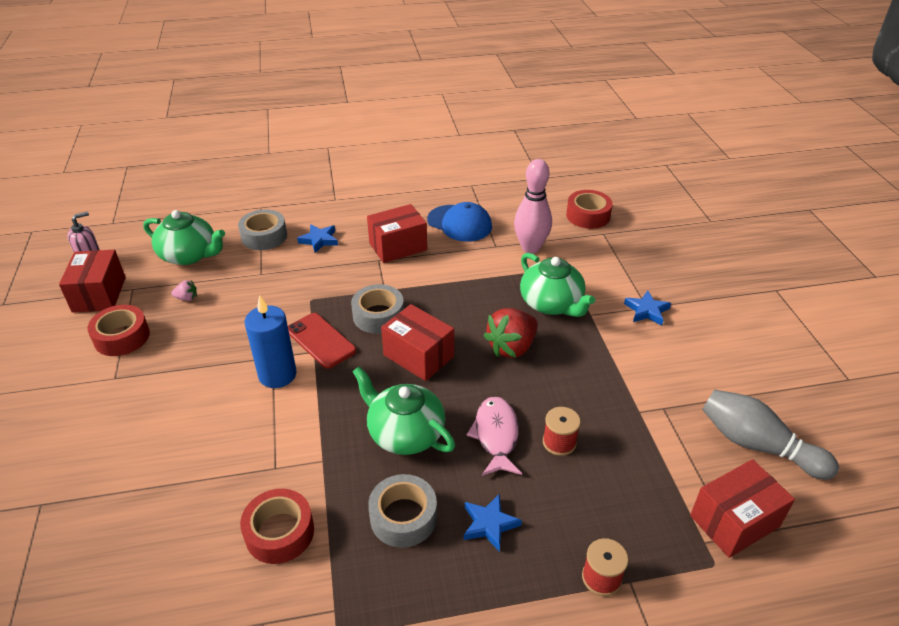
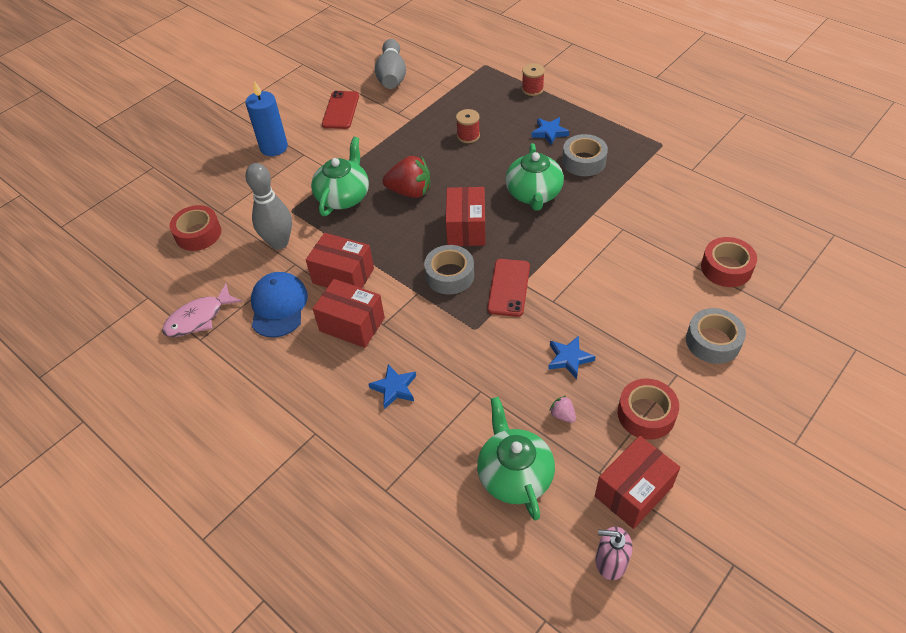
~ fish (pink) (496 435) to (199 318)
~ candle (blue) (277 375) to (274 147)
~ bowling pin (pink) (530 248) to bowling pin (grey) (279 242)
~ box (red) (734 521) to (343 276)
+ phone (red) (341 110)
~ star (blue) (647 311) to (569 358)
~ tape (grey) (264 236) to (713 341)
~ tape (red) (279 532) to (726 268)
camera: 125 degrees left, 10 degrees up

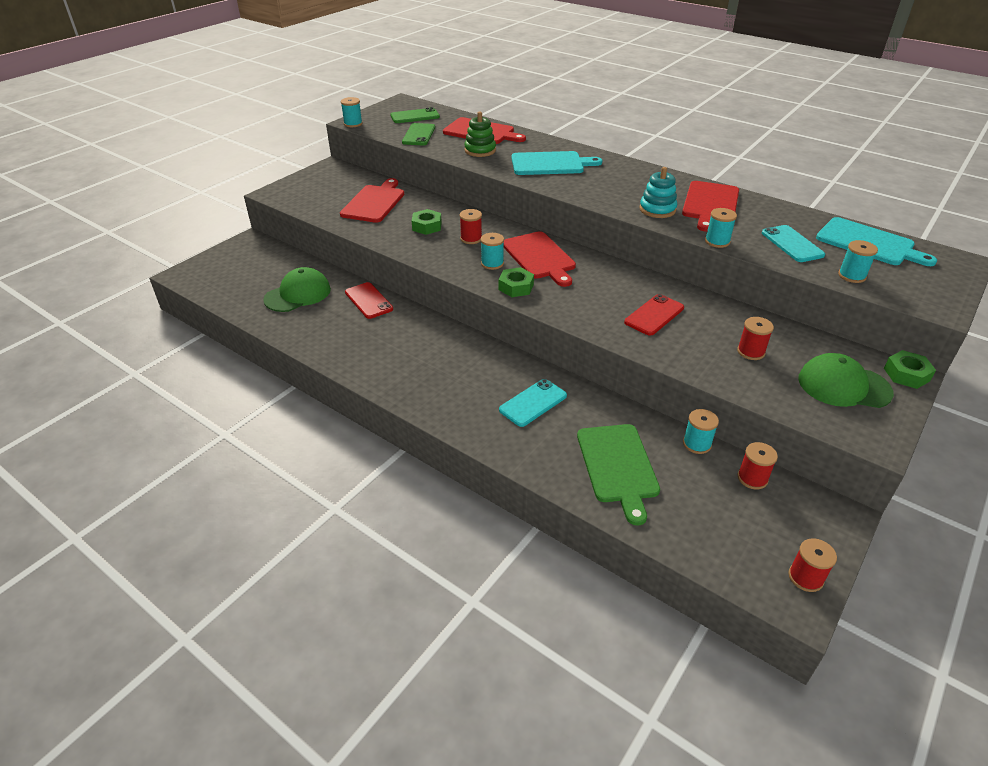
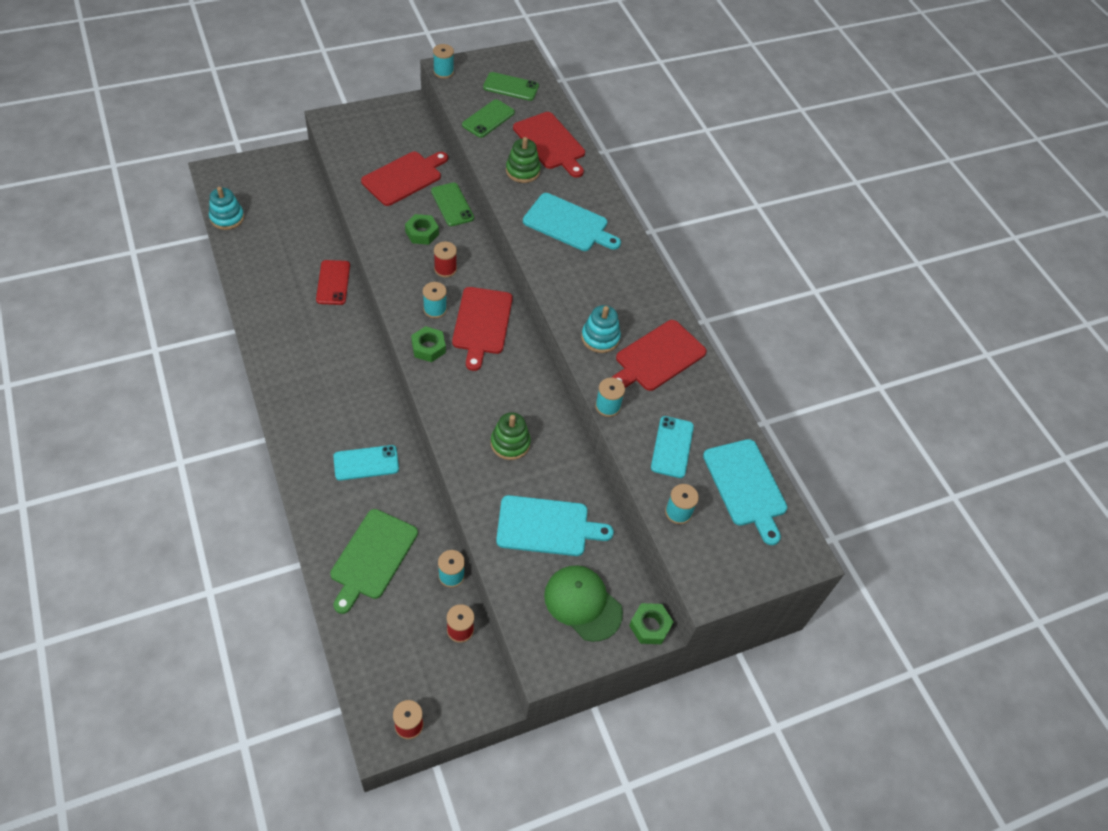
+ stacking toy (turquoise) (227 218)
+ phone (green) (452 204)
~ phone (red) (654 315) to stacking toy (green) (510 443)
~ spool (red) (751 352) to cutting board (turquoise) (547 526)
- cap (green) (298 294)
camera: 25 degrees right, 15 degrees up

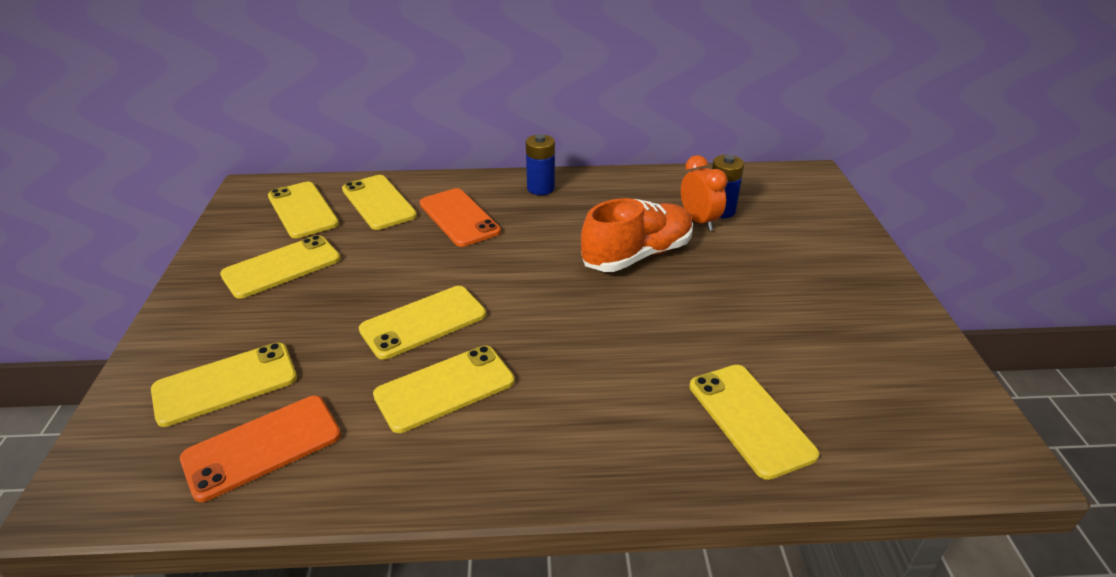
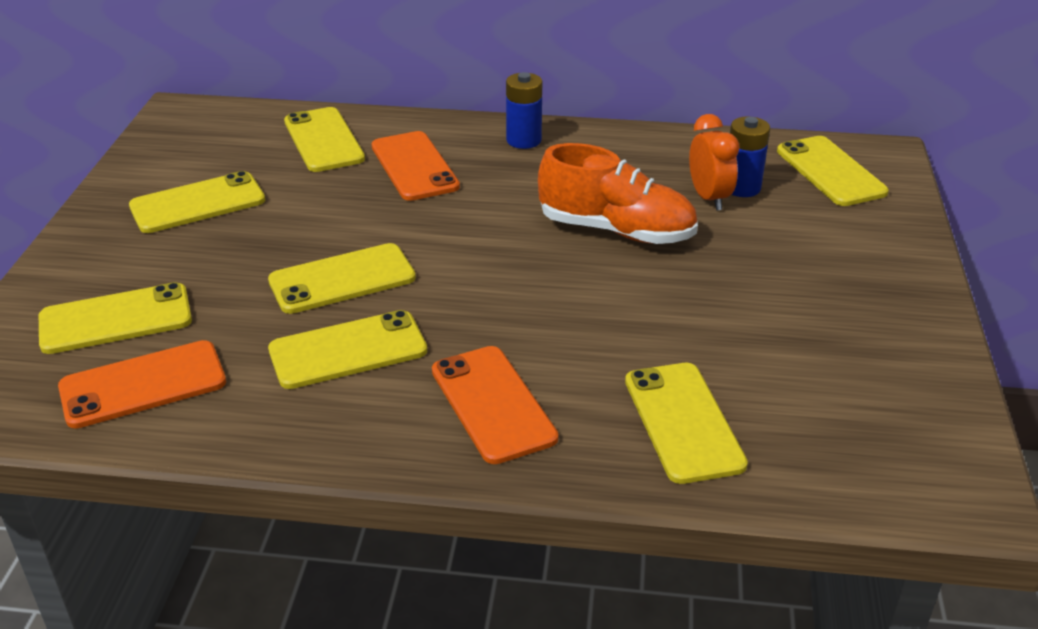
+ phone (orange) (493 404)
~ shoe (orange) (637 255) = (616 230) 45 degrees clockwise
~ phone (yellow) (303 210) to (830 171)
camera: 10 degrees right, 0 degrees up

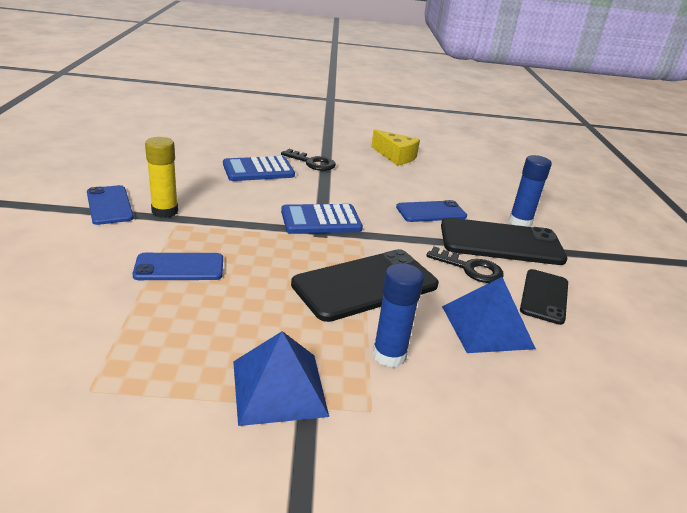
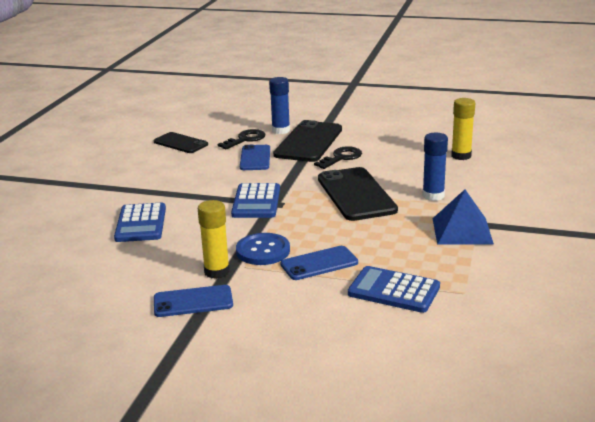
~ phone (black) (544 296) to (180 143)
~ key (black) (312 163) to (245 139)
+ button (blue) (263 251)
~ phone (blue) (179 267) = (319 263) 60 degrees clockwise
+ calculator (blue) (393 290)
+ glue stick (yellow) (461 156)
- cheese (yellow) (396 156)
- pyramid (blue) (487 326)
camera: 70 degrees left, 5 degrees down

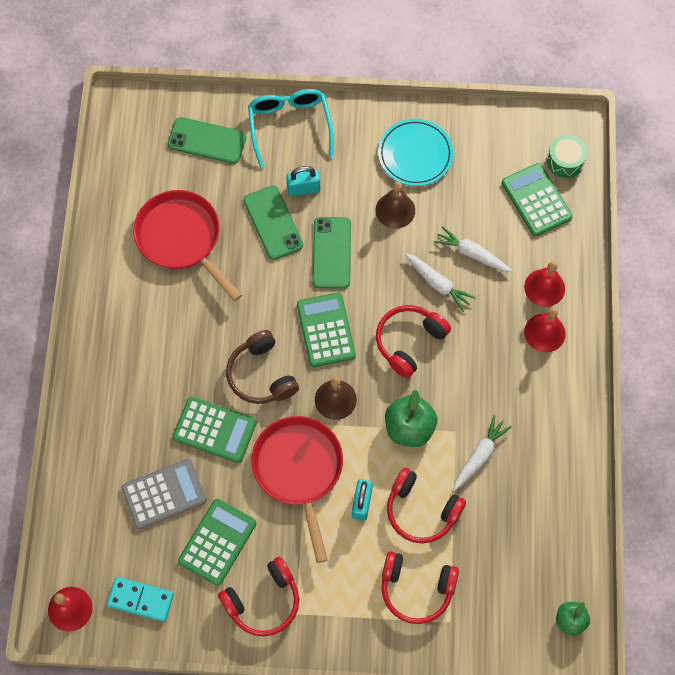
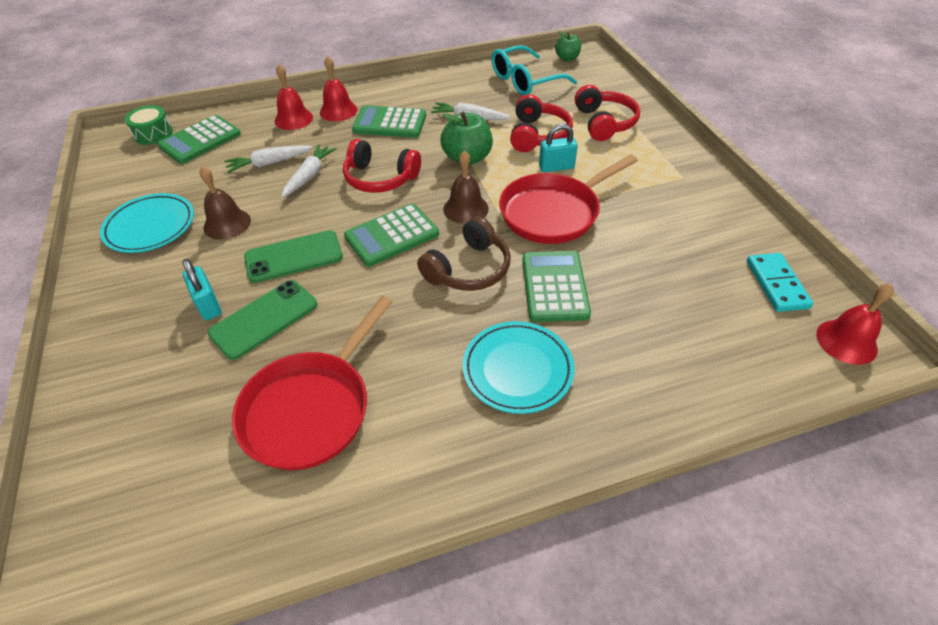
~ carrot (white) (472 254) = (269 163) 60 degrees clockwise
~ calculator (green) (217 542) to (390 123)
+ plate (turquoise) (517 369)
~ glasses (turquoise) (289 125) to (525 81)
- calculator (grey) (164 494)
- phone (green) (207 141)
- headphones (red) (263 601)
camera: 110 degrees left, 20 degrees down

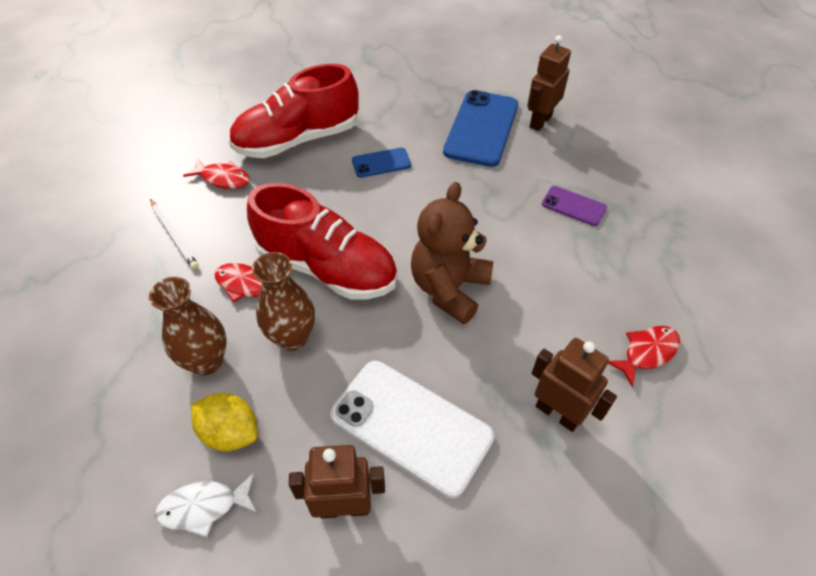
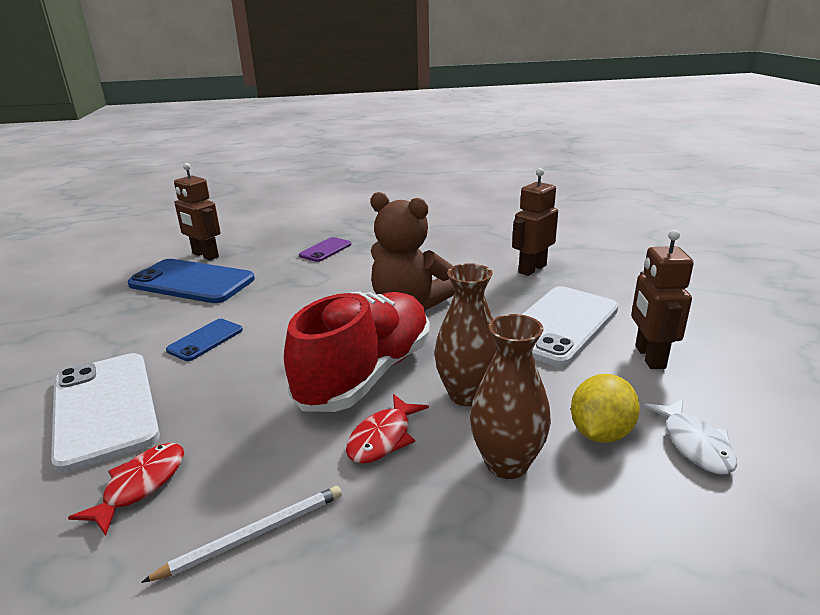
~ shoe (red) (298 140) to phone (white) (105 408)
~ phone (blue) (381 163) = (205 340) 45 degrees clockwise
- fish (red) (647 352)
camera: 85 degrees left, 25 degrees down

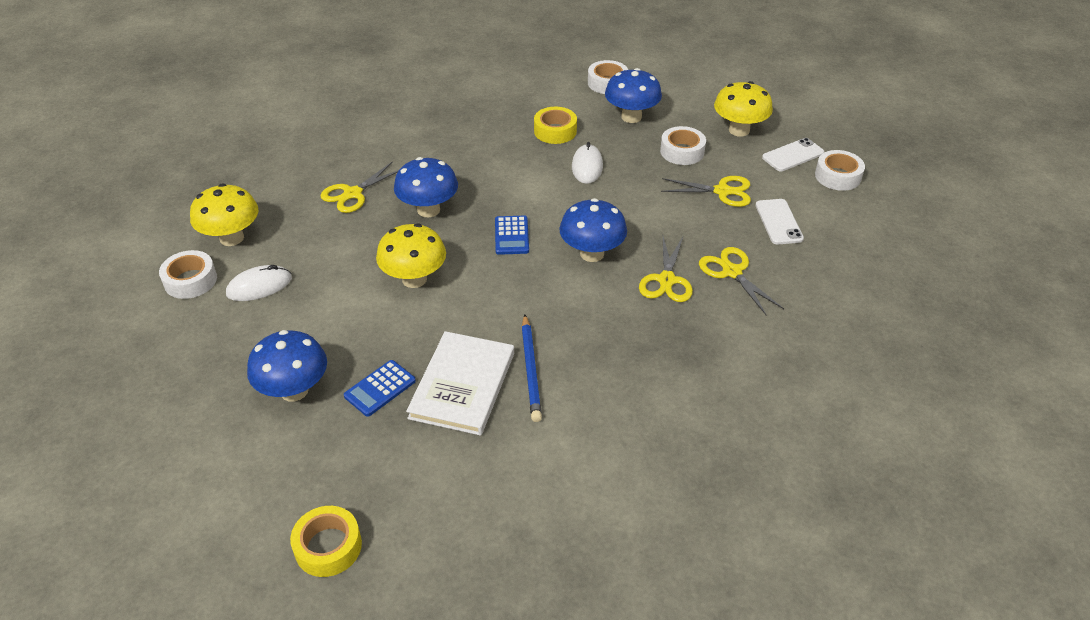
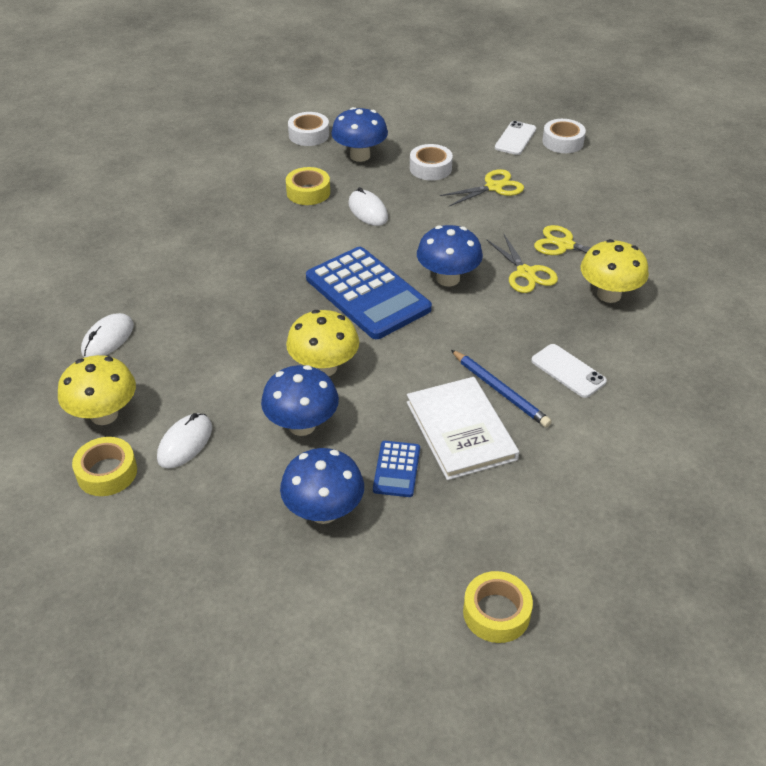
~ tape (white) (190 280) to tape (yellow) (107 472)
+ mouse (white) (108 339)
~ mushroom (blue) (428 210) to (302 425)
~ calculator (blue) (511 236) = (367 294) x2.18
~ phone (white) (778 222) to (568 371)
~ mushroom (yellow) (739 130) to (609 295)
- scissors (yellow) (353 194)
camera: 35 degrees left, 0 degrees up

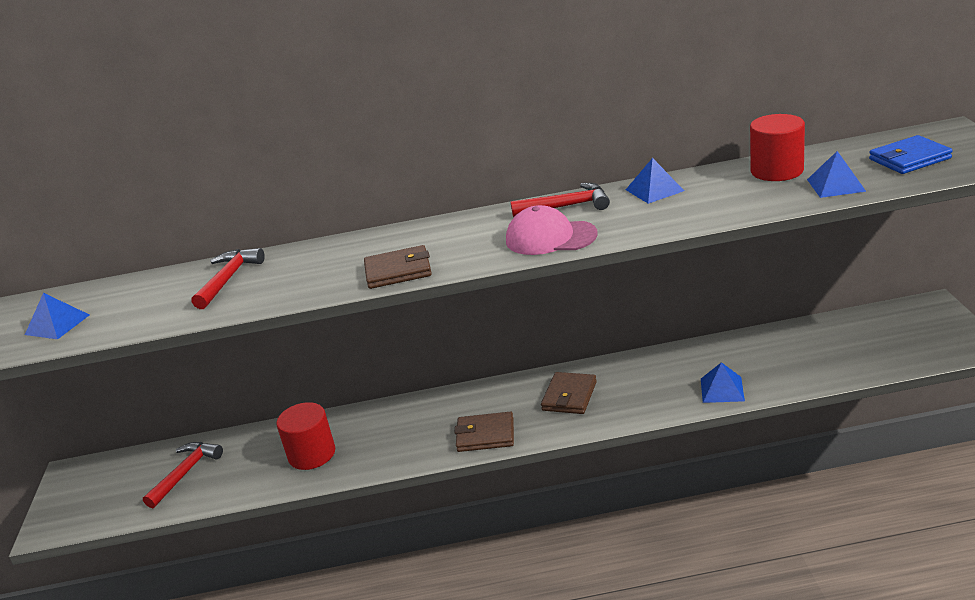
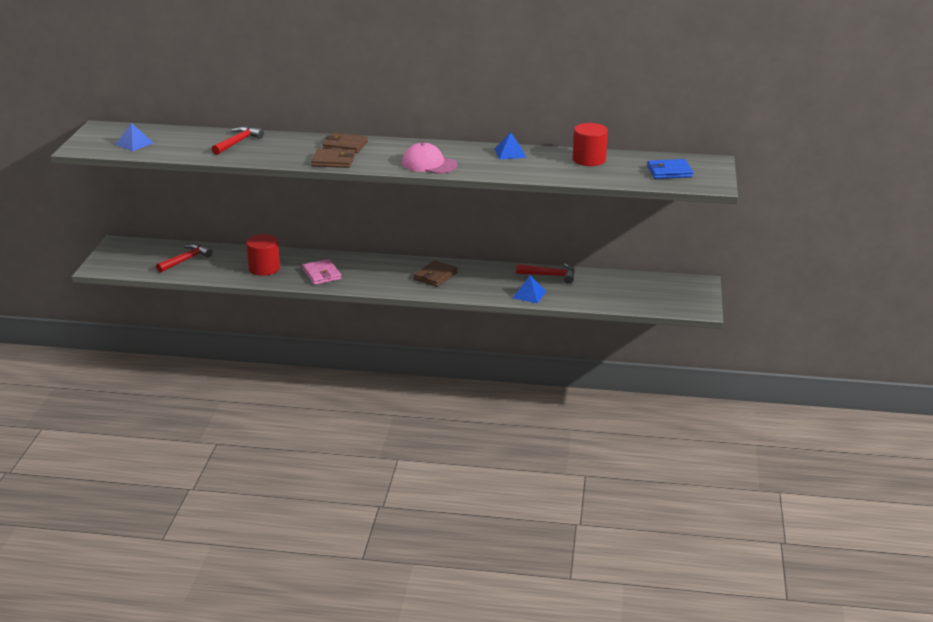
+ wallet (pink) (321 274)
~ wallet (brown) (485 435) to (345 145)
~ hammer (red) (567 206) to (550 275)
- pyramid (blue) (835 185)
camera: 10 degrees right, 0 degrees up

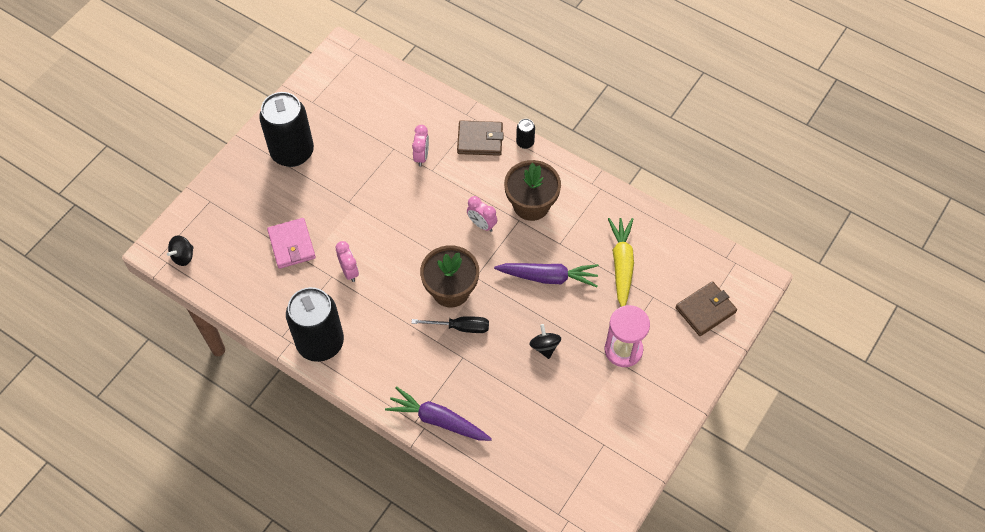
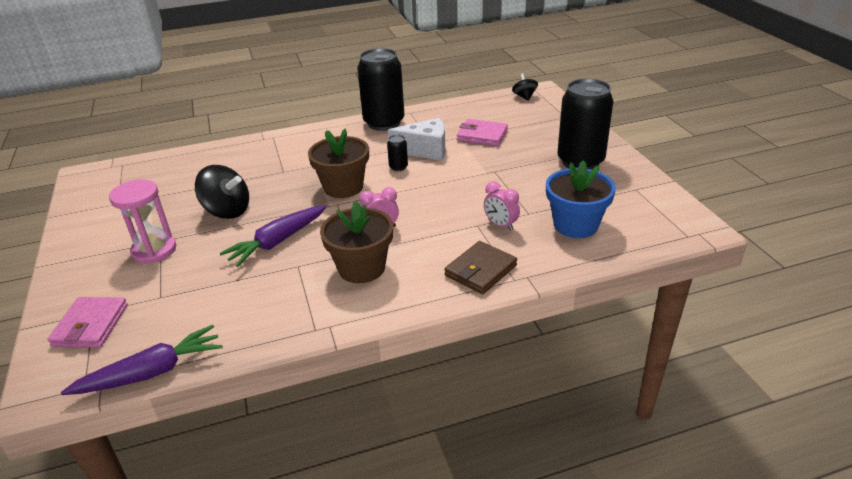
~ wallet (brown) (705 310) to wallet (pink) (91 325)
~ carrot (purple) (438 420) to (151 372)
~ spinning top (black) (544 346) = (227 211) x1.71
~ can (black) (525 142) to (398 167)
~ clock (pink) (349 271) to cheese (white) (425 150)
+ flower pot (blue) (575 225)
- screwdriver (black) (460 327)
- carrot (yellow) (621 265)
camera: 130 degrees right, 25 degrees down

